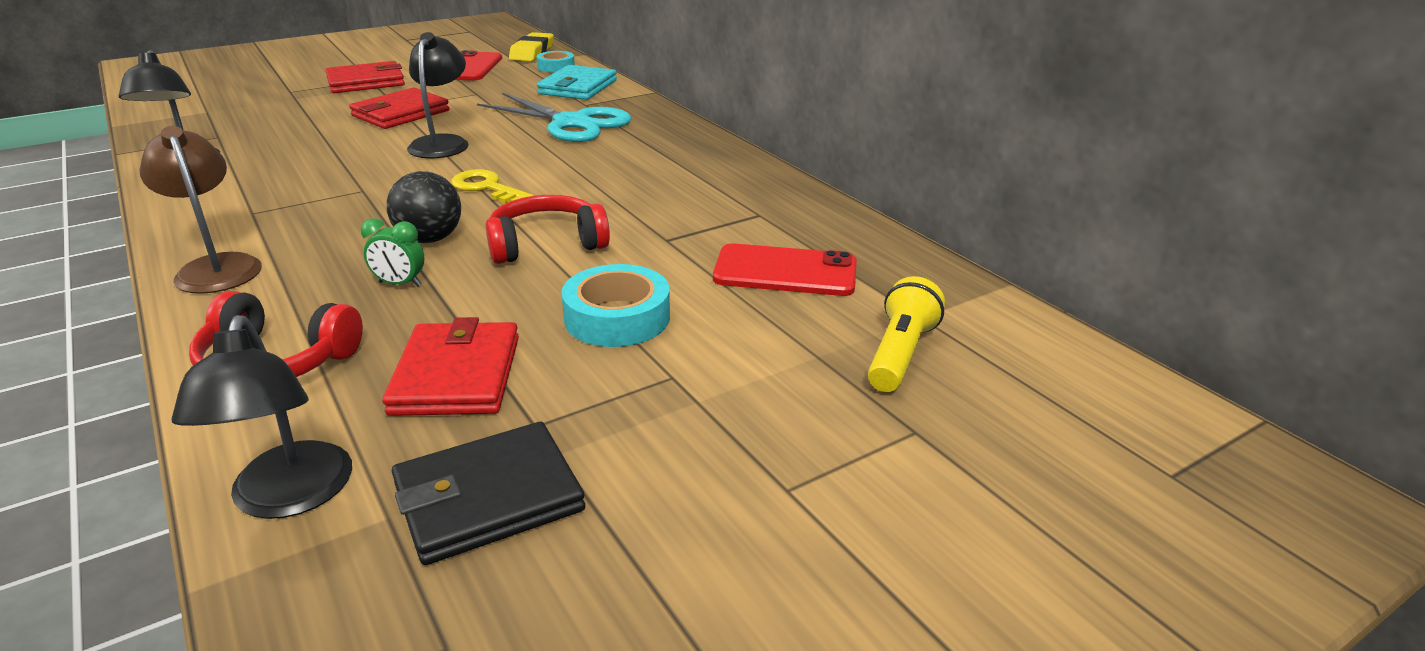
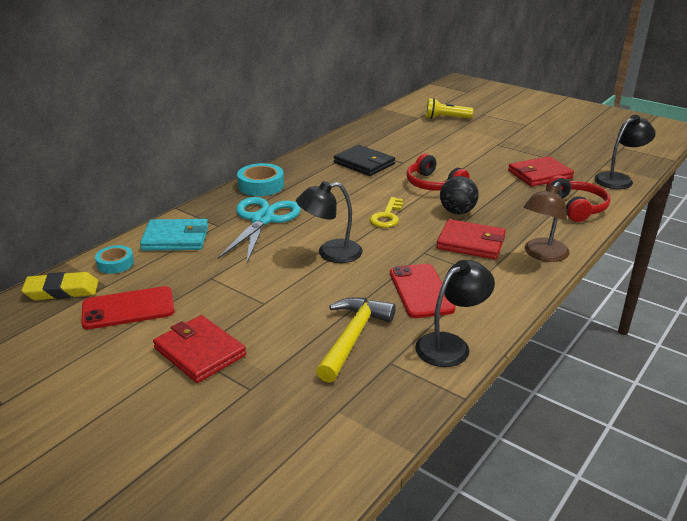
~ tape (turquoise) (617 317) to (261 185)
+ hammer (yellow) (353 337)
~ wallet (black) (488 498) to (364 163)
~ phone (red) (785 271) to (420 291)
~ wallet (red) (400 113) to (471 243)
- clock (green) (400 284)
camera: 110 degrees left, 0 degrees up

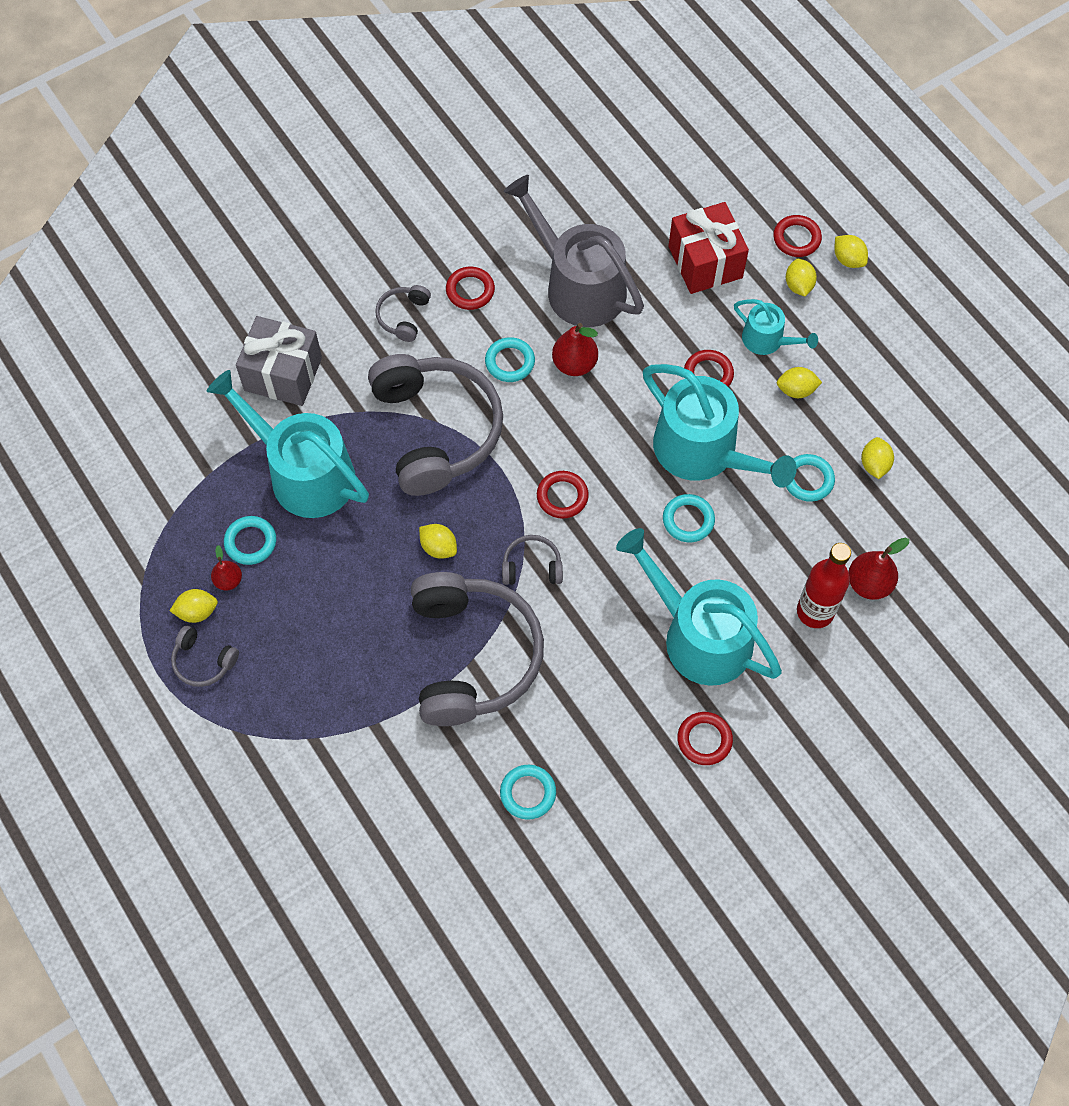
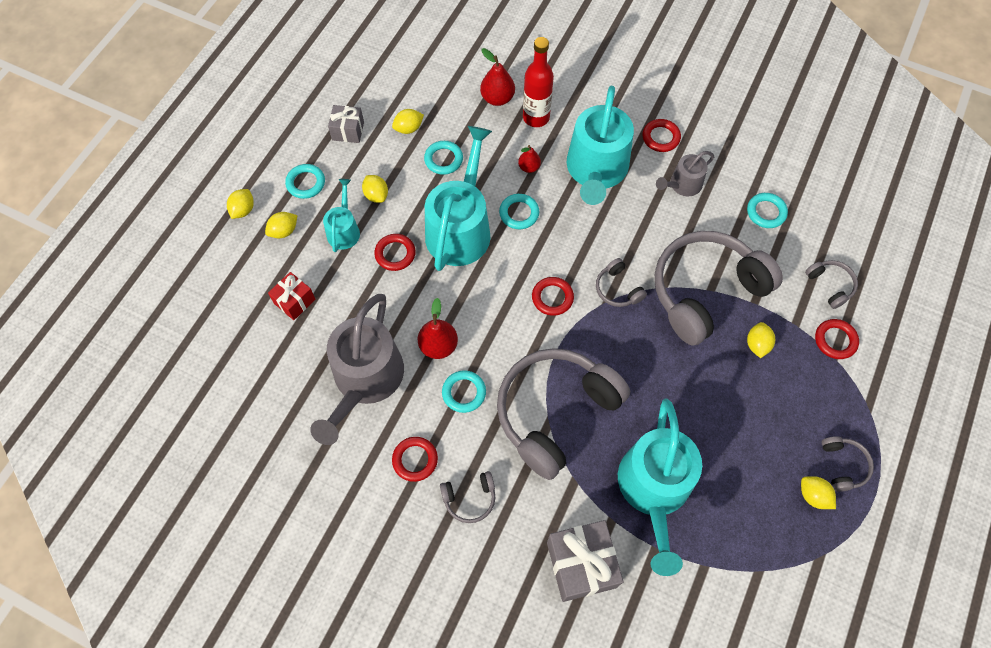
~ gift (red) (705 262) = (294 301) x0.59
~ ring (turquoise) (250 542) to (306 183)
+ gift (grey) (348 131)
~ pear (red) (228 580) to (529 167)
+ watering can (grey) (682 185)
~ lemon (yellow) (438 547) to (757 344)
+ headphones (grey) (830 285)
~ ring (red) (796 238) to (835 340)
camera: 120 degrees left, 0 degrees up

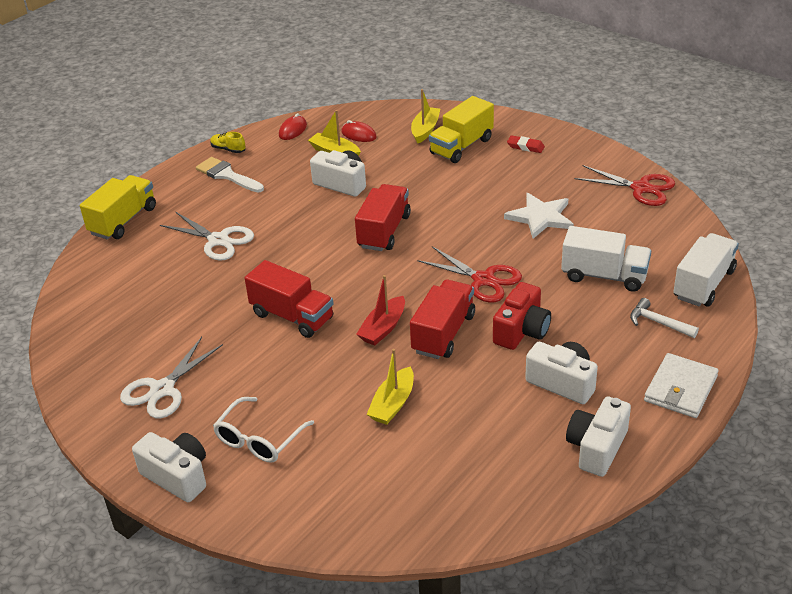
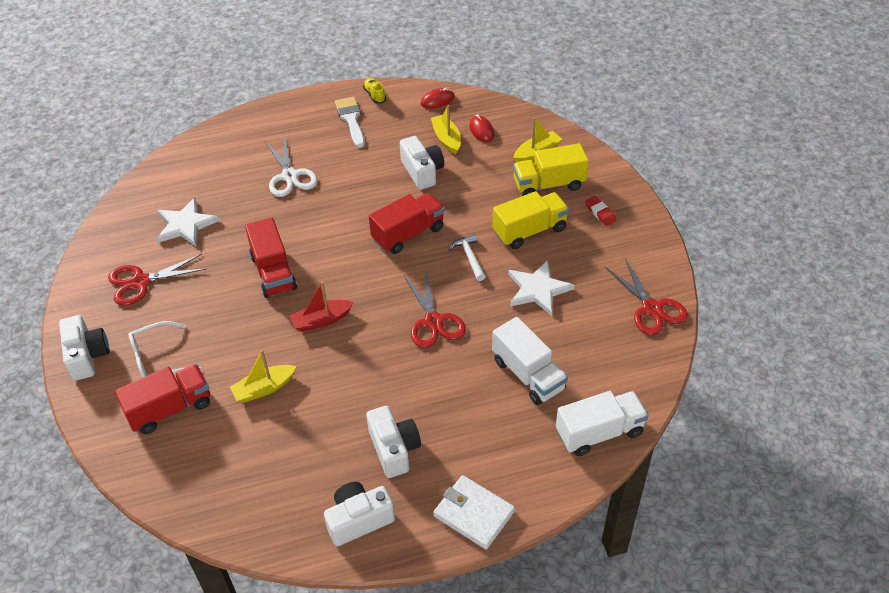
~ scissors (white) (162 389) to scissors (red) (141 282)
~ truck (red) (443 333) to (170 409)
+ star (white) (185 225)
~ wallet (white) (680 389) = (473 514) 60 degrees clockwise
~ hammer (white) (658 323) to (469 257)
~ truck (yellow) (123 221) to (529 231)
- camera (red) (521 331)
camera: 35 degrees right, 10 degrees up

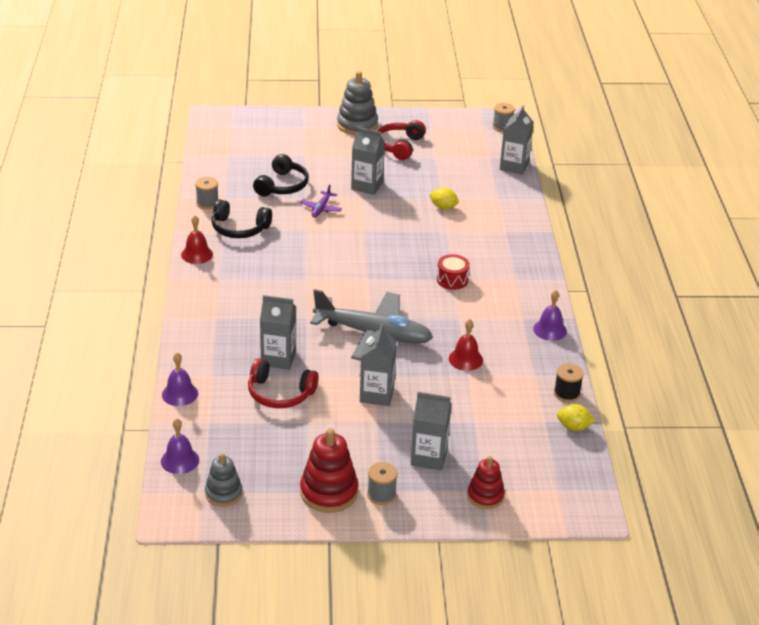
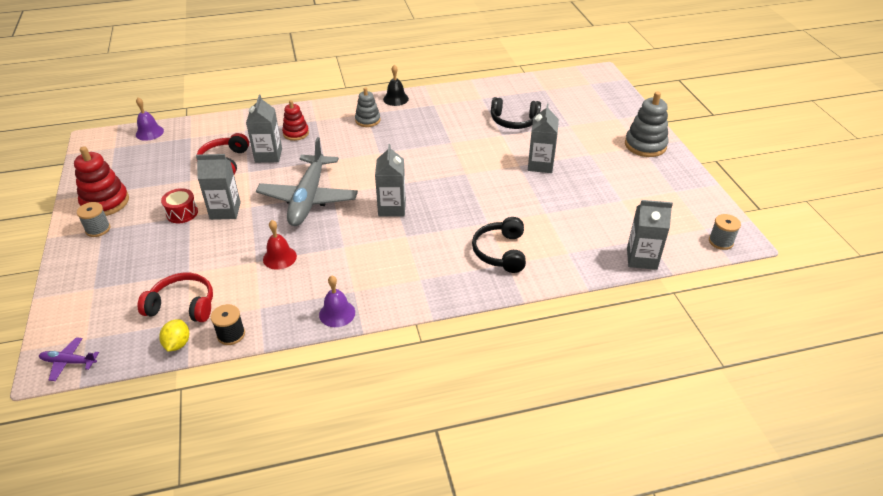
~ plane (purple) (321 208) to (69 362)
~ headphones (red) (399 146) to (183 305)
~ drum (red) (452 280) to (182 213)
~ stacking toy (red) (485 496) to (296 133)
~ stacking toy (grey) (223 493) to (367 120)
~ carton (grey) (429 457) to (392 208)
~ bell (red) (197 254) to bell (black) (396 99)
~ headphones (black) (239 228) to (500 252)
- bell (purple) (180 394)
- spool (grey) (207 203)
- lemon (yellow) (443 207)
camera: 80 degrees right, 5 degrees up

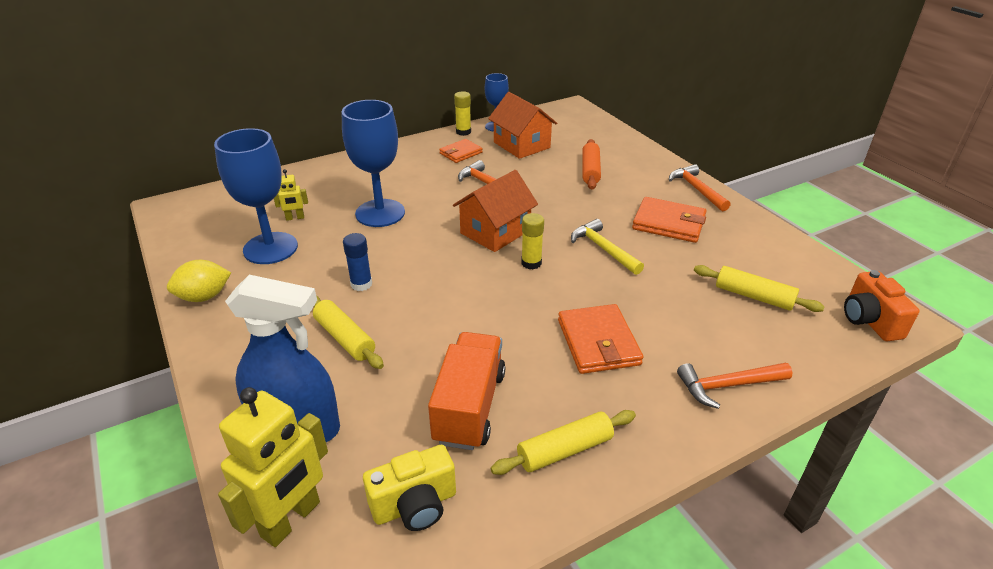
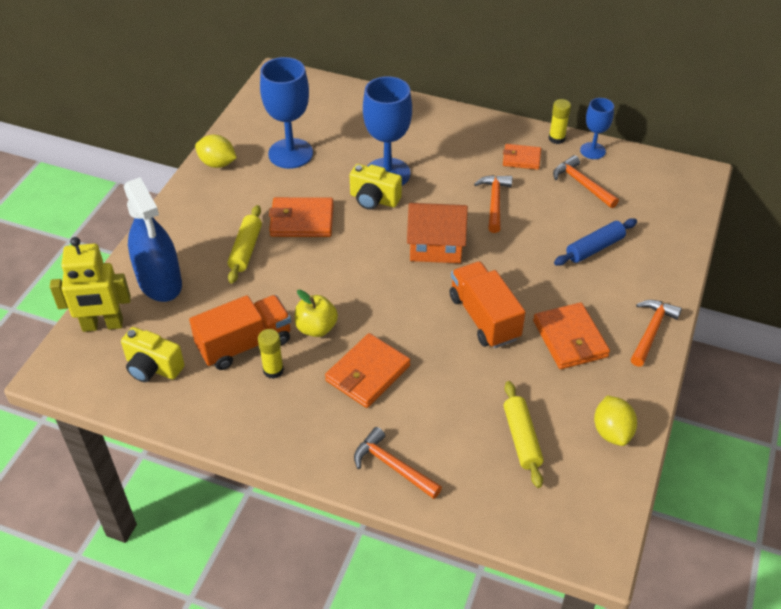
~ glue stick (yellow) (531 263) to (273 370)
~ glue stick (blue) (361 284) to wallet (orange) (302 220)
+ apple (yellow) (316 328)
+ camera (yellow) (374 199)
~ hammer (yellow) (603 249) to truck (orange) (484 318)
~ house (orange) (521 145) to hammer (orange) (582 184)
~ rolling pin (orange) (590 170) to rolling pin (blue) (594 248)
+ lemon (yellow) (612 432)
- robot (yellow) (295 218)
- rolling pin (yellow) (564 450)
- camera (orange) (869 321)
camera: 50 degrees right, 10 degrees up

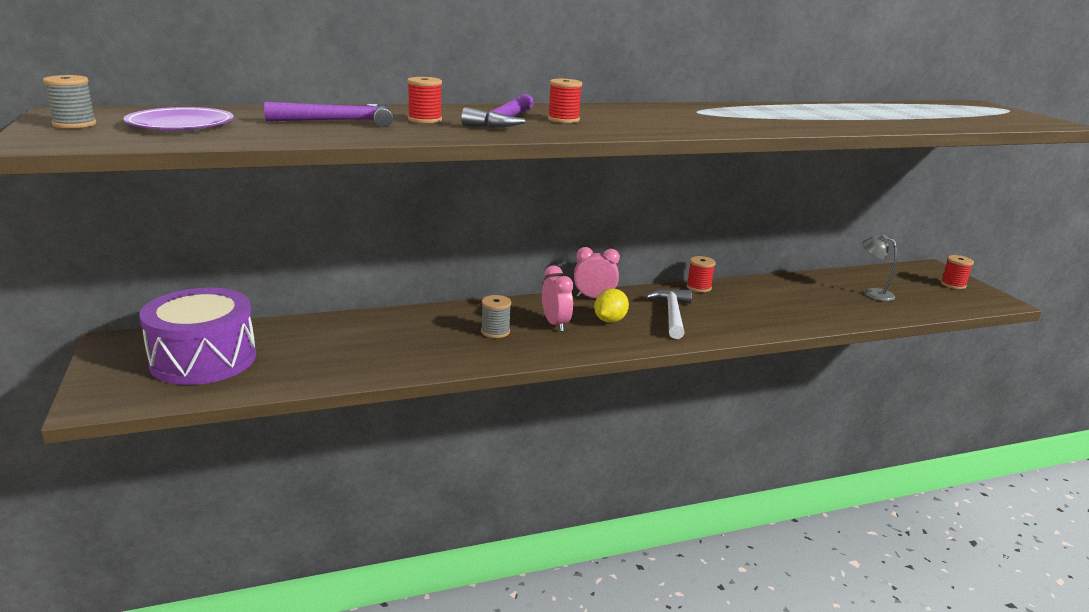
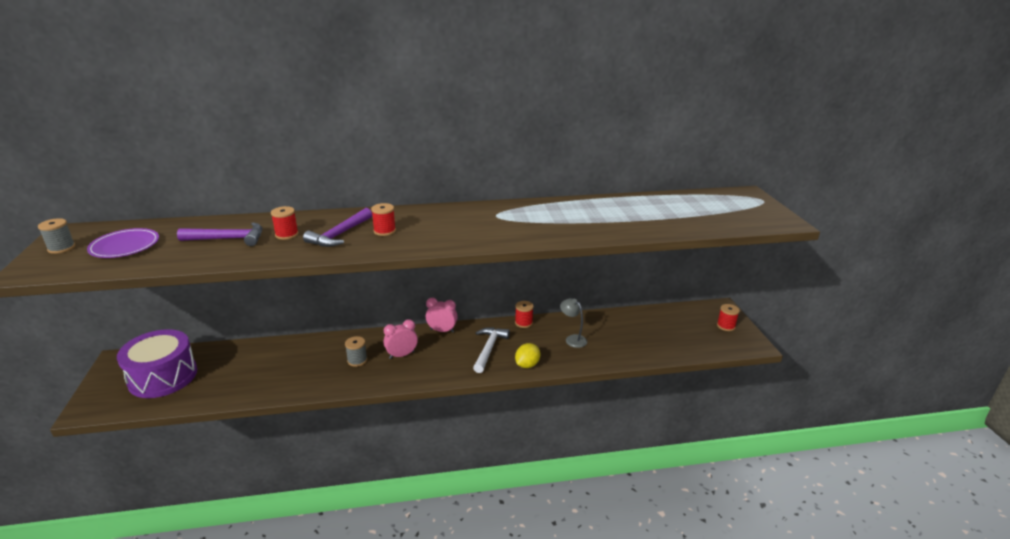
~ clock (pink) (555 324) = (401 355) 105 degrees counterclockwise
~ lemon (yellow) (609 320) to (527 365)
~ lamp (grey) (873 293) to (572 339)
camera: 10 degrees right, 5 degrees up

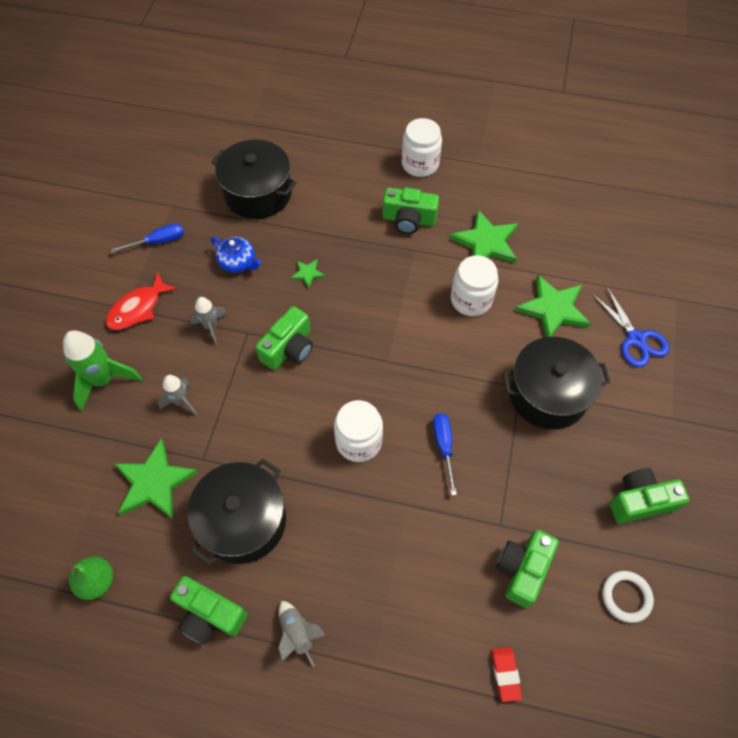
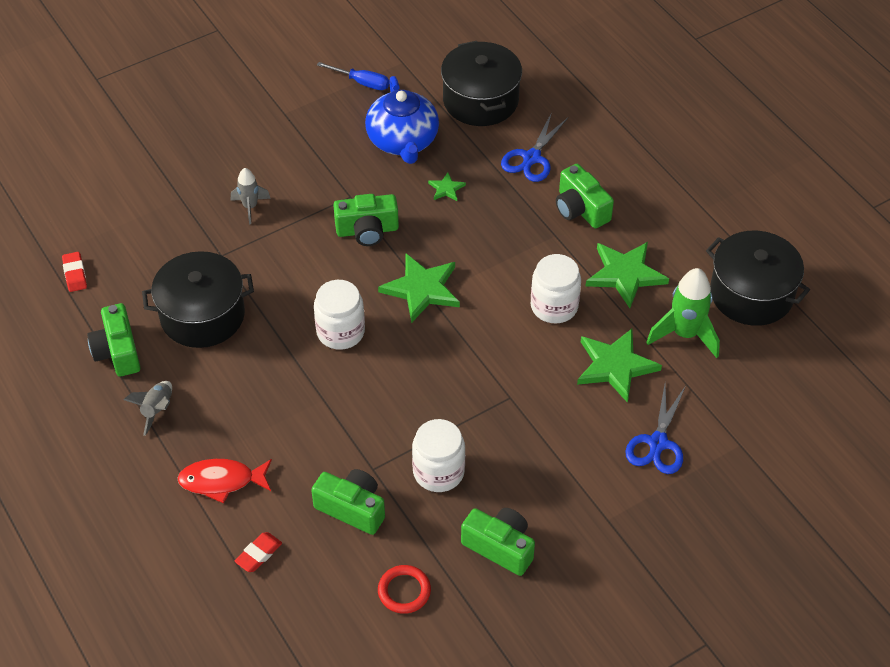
~ pear (green) (97 581) to eraser (red) (75 274)
~ fish (red) (138 308) to (221 481)
~ camera (green) (522 569) = (352 508) 45 degrees clockwise
~ teapot (blue) (238 262) = (403 141) x1.77
~ star (green) (154 482) to (422 289)
~ ring (white) (626 597) to ring (red) (404 591)
~ jar (white) (420 164) to (438 472)
+ scissors (blue) (531 158)
~ rocket (green) (104 380) to (685 334)
~ pot (black) (547 394) to (751 294)
- rocket (grey) (211 327)
- screwdriver (blue) (444 446)
camera: 45 degrees right, 10 degrees down

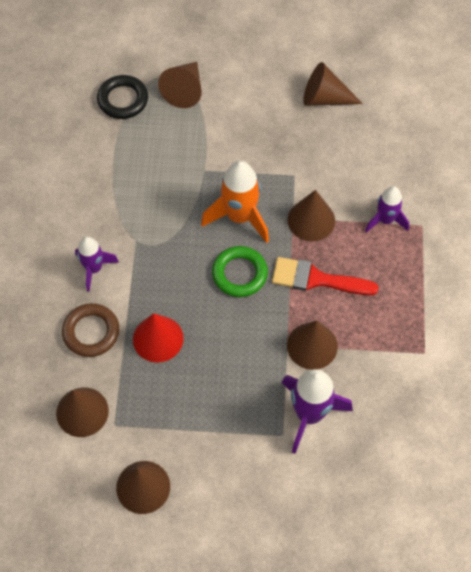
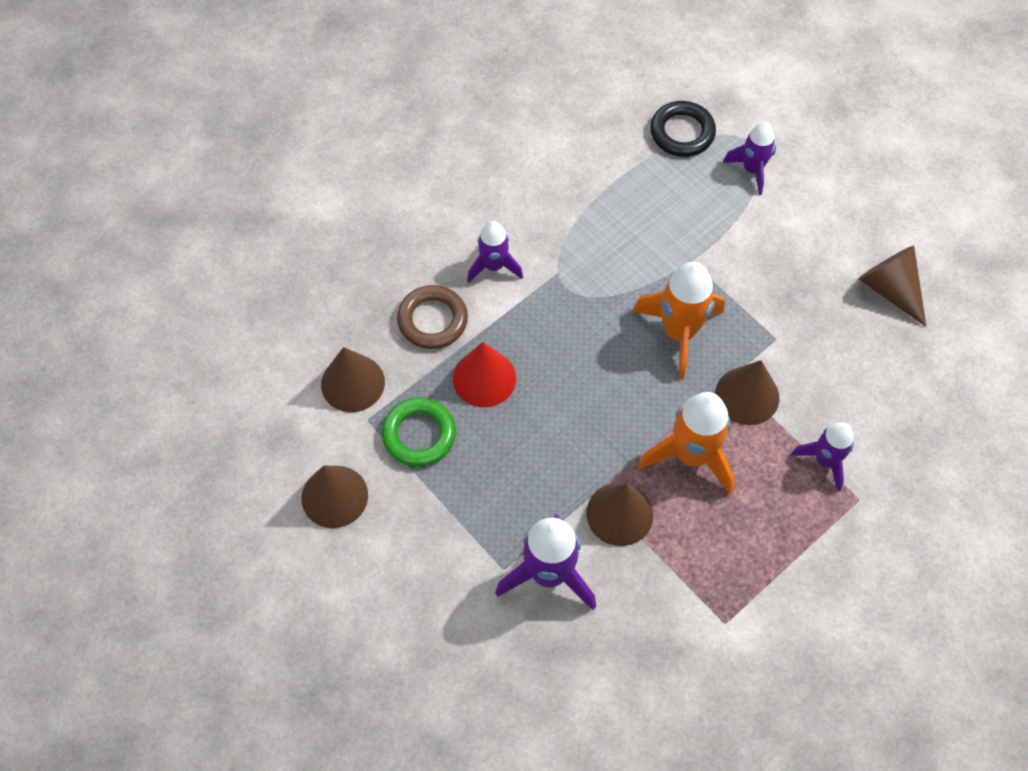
~ ring (green) (239 274) to (419 434)
~ brush (red) (316 279) to rocket (orange) (691 455)
~ cone (brown) (185 90) to rocket (purple) (752 170)
camera: 45 degrees right, 0 degrees up

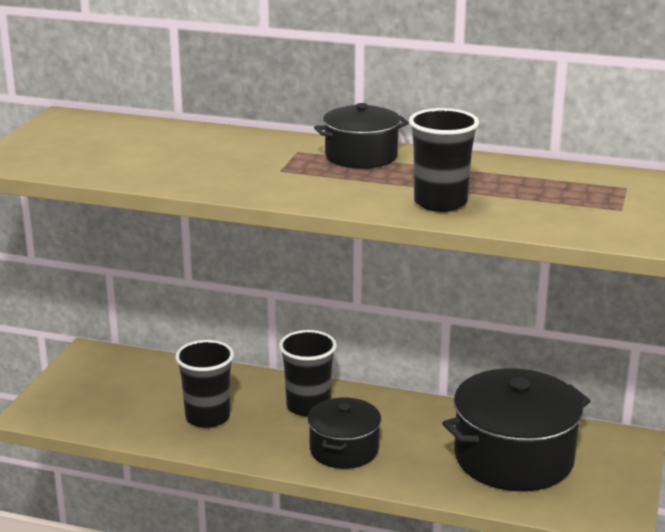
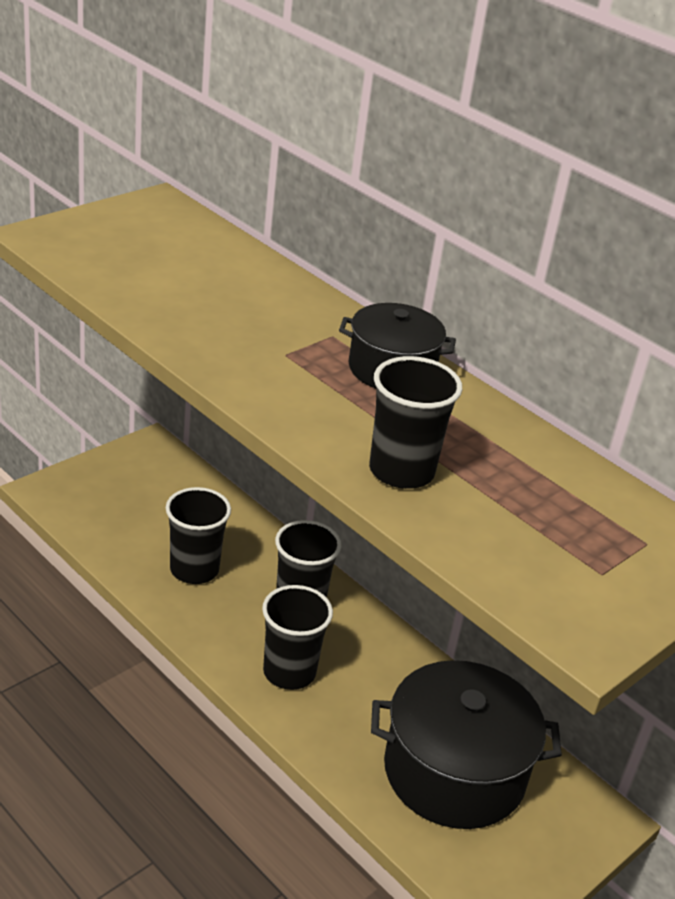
~ pot (black) (344 449) to cup (black) (289 672)
camera: 25 degrees right, 10 degrees up

